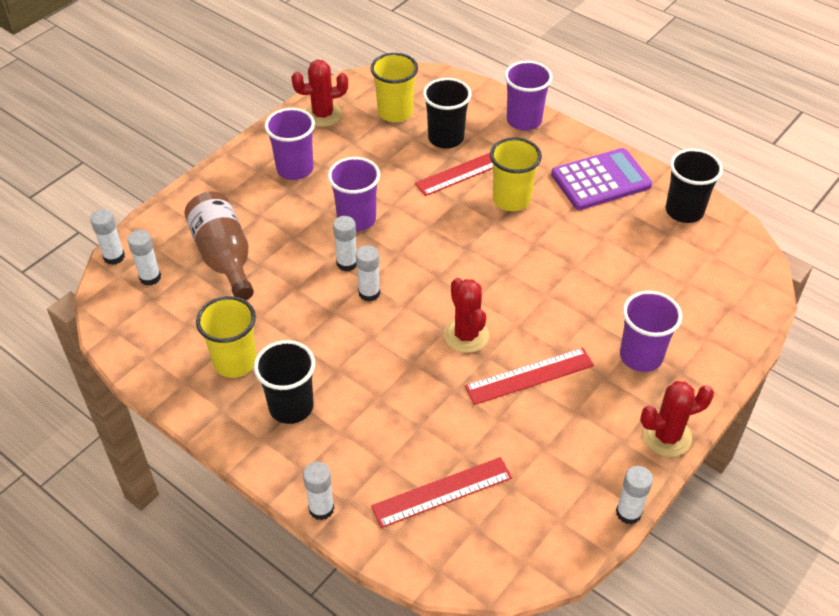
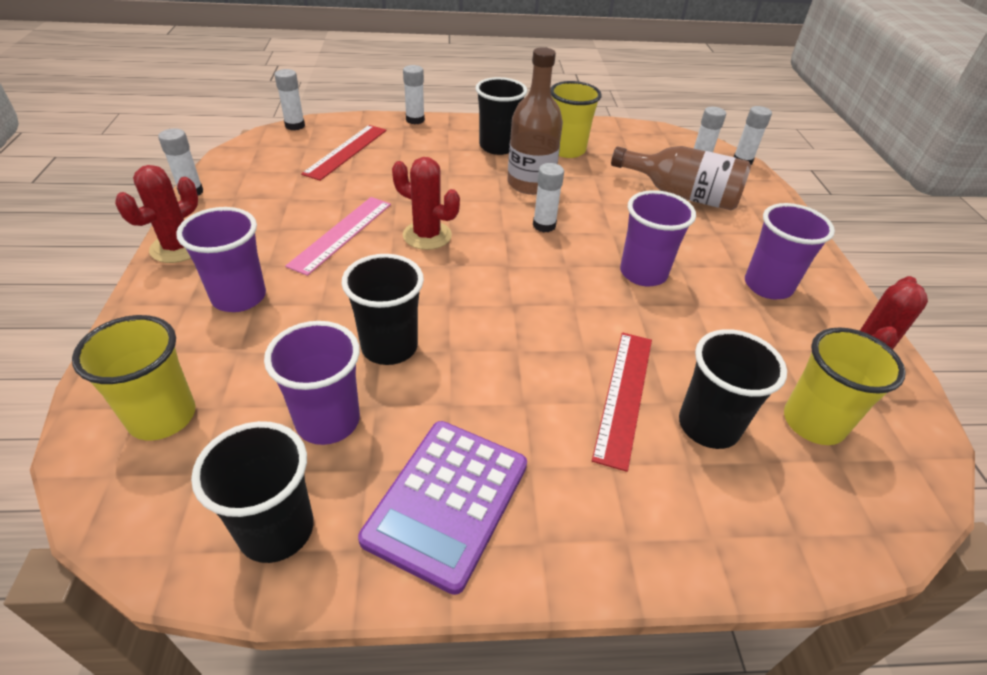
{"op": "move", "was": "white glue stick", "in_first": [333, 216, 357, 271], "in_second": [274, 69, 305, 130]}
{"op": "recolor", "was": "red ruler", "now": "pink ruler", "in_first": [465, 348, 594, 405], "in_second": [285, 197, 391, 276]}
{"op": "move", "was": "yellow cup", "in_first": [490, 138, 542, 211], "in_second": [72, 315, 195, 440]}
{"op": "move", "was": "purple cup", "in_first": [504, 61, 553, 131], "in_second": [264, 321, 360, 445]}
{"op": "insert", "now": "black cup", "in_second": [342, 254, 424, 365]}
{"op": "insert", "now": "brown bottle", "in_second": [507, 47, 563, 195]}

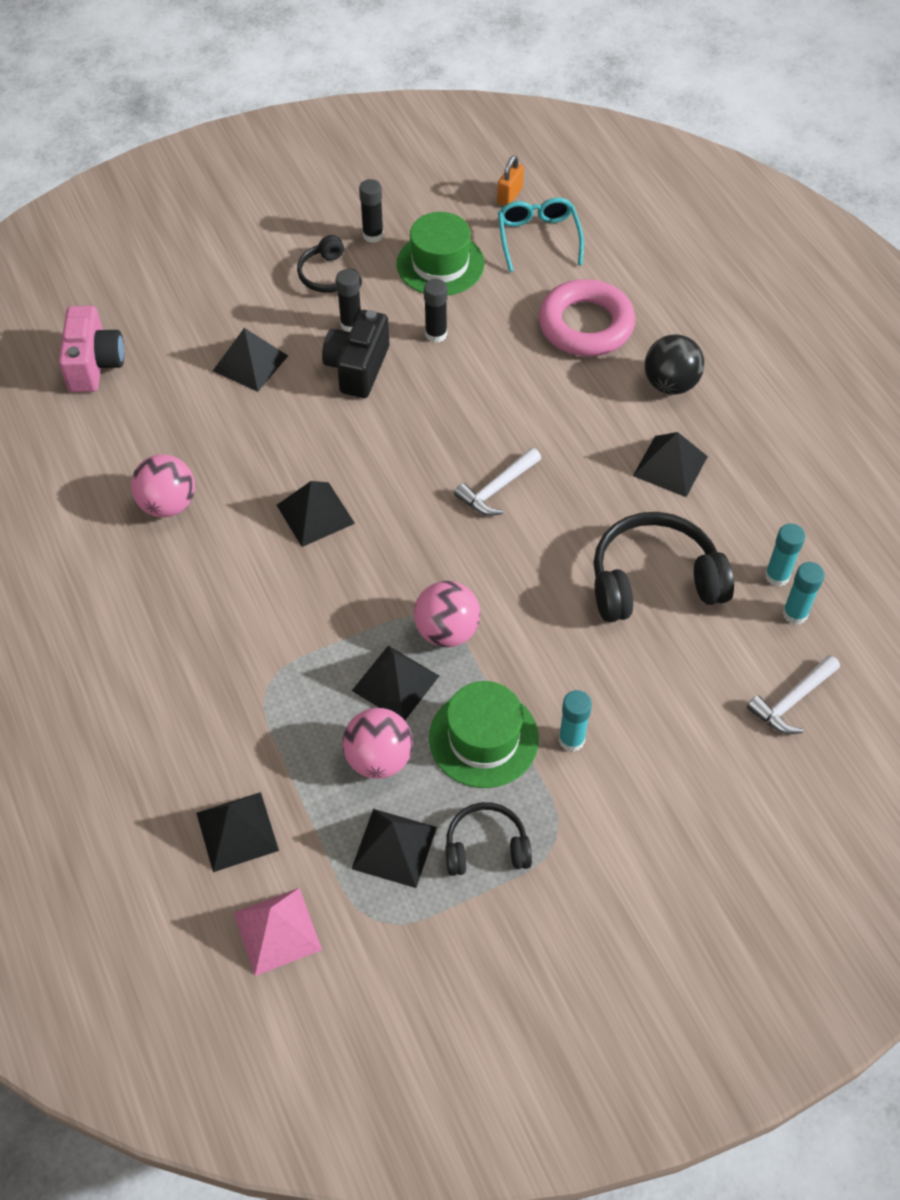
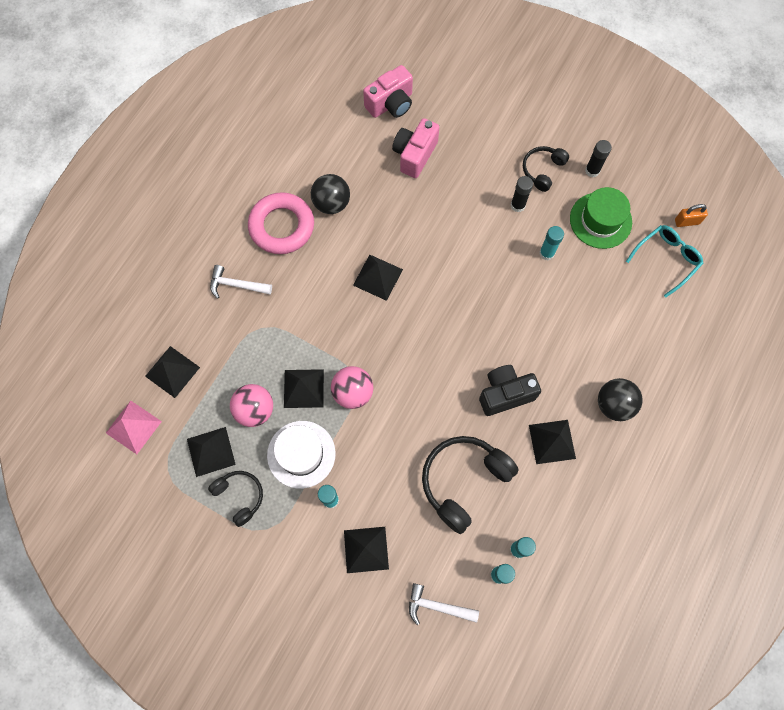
{"op": "recolor", "was": "pink ball", "now": "black ball", "in_first": [131, 454, 195, 517], "in_second": [311, 174, 350, 214]}
{"op": "move", "was": "black pyramid", "in_first": [213, 328, 288, 392], "in_second": [344, 527, 389, 573]}
{"op": "move", "was": "black camera", "in_first": [322, 310, 389, 398], "in_second": [479, 365, 541, 416]}
{"op": "recolor", "was": "black glue stick", "now": "turquoise glue stick", "in_first": [424, 279, 447, 343], "in_second": [539, 226, 564, 260]}
{"op": "recolor", "was": "green hat", "now": "white hat", "in_first": [429, 681, 539, 788], "in_second": [267, 421, 336, 489]}
{"op": "move", "was": "white hammer", "in_first": [454, 447, 541, 516], "in_second": [210, 265, 272, 299]}
{"op": "move", "was": "pink ring", "in_first": [539, 279, 635, 356], "in_second": [248, 192, 314, 254]}
{"op": "rotate", "was": "black headphones", "in_first": [593, 512, 734, 622], "in_second": [422, 436, 519, 534], "clockwise": -90}
{"op": "insert", "now": "pink camera", "in_second": [392, 118, 439, 178]}

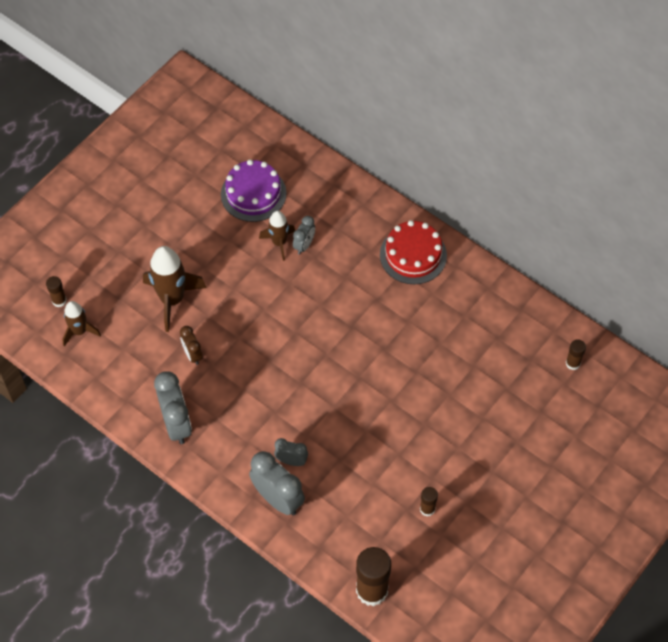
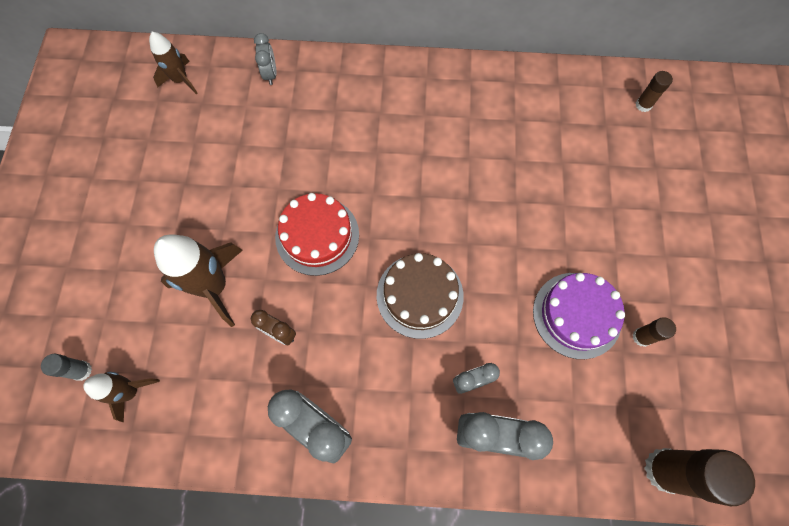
{"op": "recolor", "was": "brown glue stick", "now": "grey glue stick", "in_first": [46, 276, 67, 307], "in_second": [41, 354, 92, 381]}
{"op": "move", "was": "purple cake", "in_first": [221, 159, 286, 222], "in_second": [533, 273, 625, 359]}
{"op": "move", "was": "brown rocket", "in_first": [259, 211, 295, 261], "in_second": [149, 32, 197, 94]}
{"op": "move", "was": "grey clock", "in_first": [293, 216, 315, 254], "in_second": [254, 33, 277, 85]}
{"op": "move", "was": "red cake", "in_first": [380, 220, 447, 284], "in_second": [275, 193, 359, 276]}
{"op": "insert", "now": "brown cake", "in_second": [377, 253, 464, 339]}

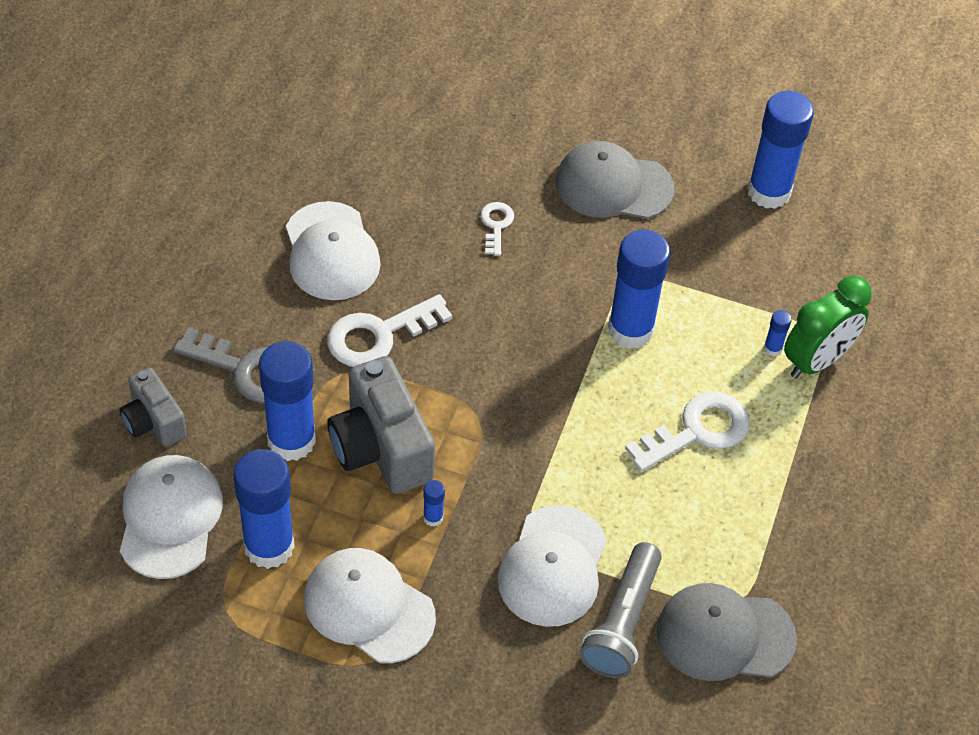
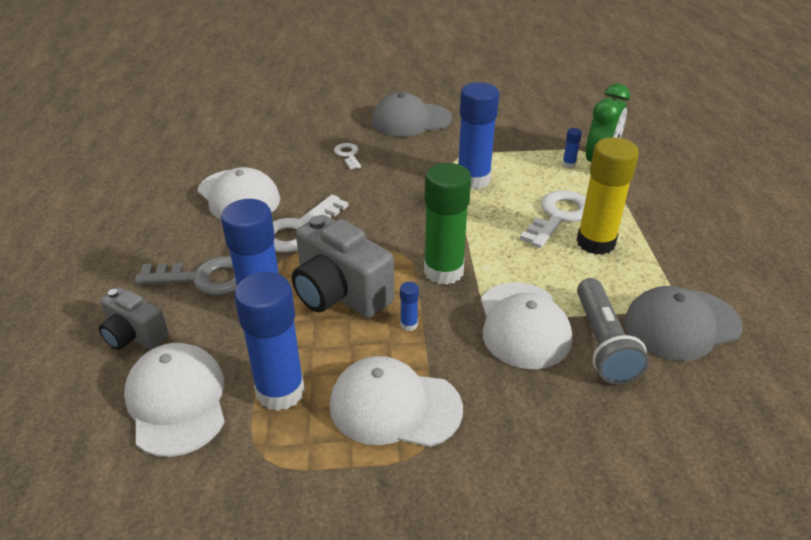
{"op": "delete", "was": "blue glue stick", "in_first": [747, 91, 814, 209]}
{"op": "insert", "now": "green glue stick", "in_second": [424, 163, 471, 285]}
{"op": "insert", "now": "yellow glue stick", "in_second": [577, 137, 639, 255]}

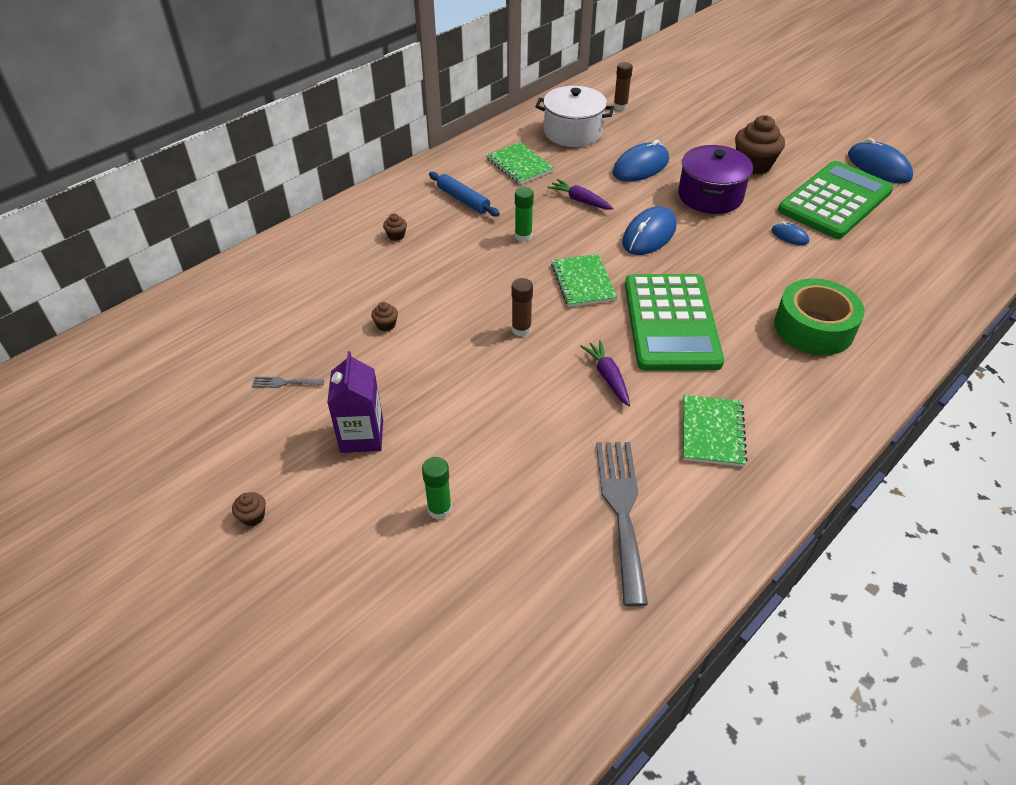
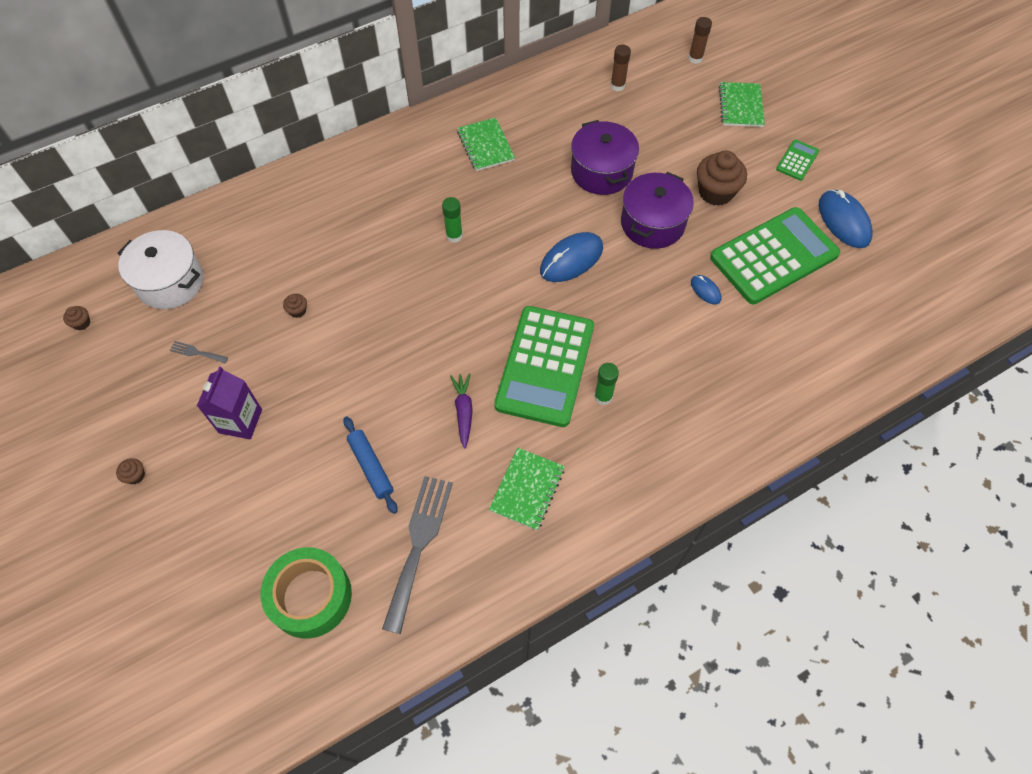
{"op": "move", "was": "brown cupcake", "in_first": [383, 213, 407, 241], "in_second": [63, 306, 90, 330]}
{"op": "move", "was": "green glue stick", "in_first": [422, 457, 452, 520], "in_second": [594, 363, 619, 405]}
{"op": "move", "was": "blue rolling pin", "in_first": [429, 172, 500, 217], "in_second": [343, 416, 398, 514]}
{"op": "move", "was": "brown glue stick", "in_first": [512, 278, 533, 337], "in_second": [688, 17, 712, 64]}
{"op": "move", "was": "white pot", "in_first": [535, 86, 614, 147], "in_second": [118, 230, 203, 309]}
{"op": "delete", "was": "purple carrot", "in_first": [547, 179, 613, 210]}
{"op": "move", "was": "green notebook", "in_first": [551, 254, 618, 307], "in_second": [719, 82, 765, 127]}
{"op": "replace", "was": "blue mouse", "now": "purple pot", "in_first": [612, 140, 669, 182], "in_second": [571, 120, 639, 195]}
{"op": "move", "was": "green tape", "in_first": [774, 278, 865, 355], "in_second": [261, 547, 352, 639]}
{"op": "insert", "now": "green calculator", "in_second": [776, 139, 819, 181]}

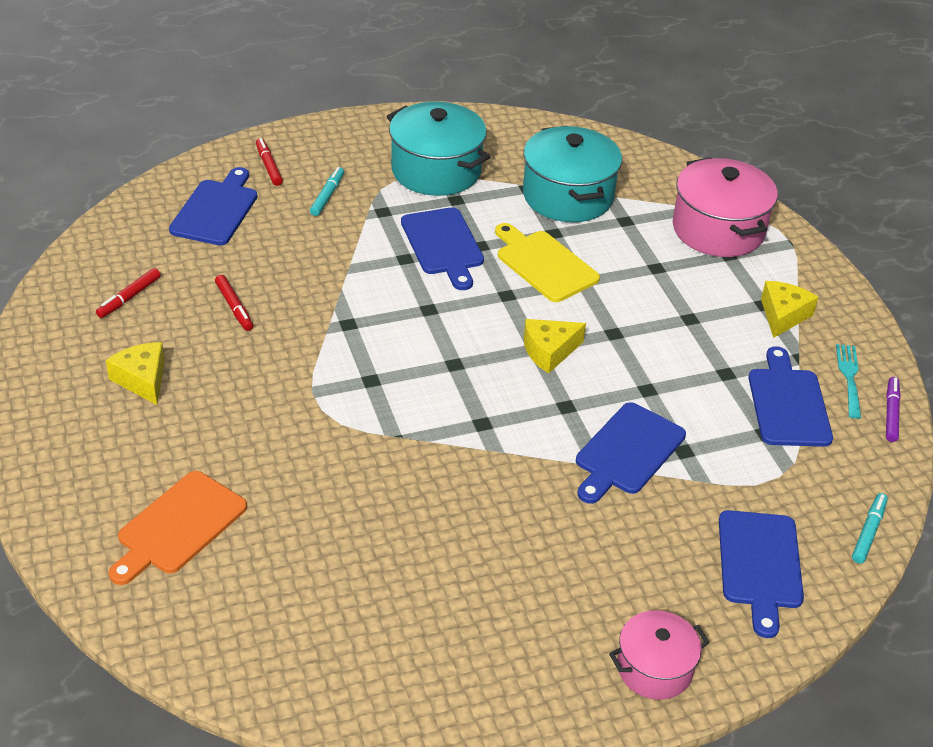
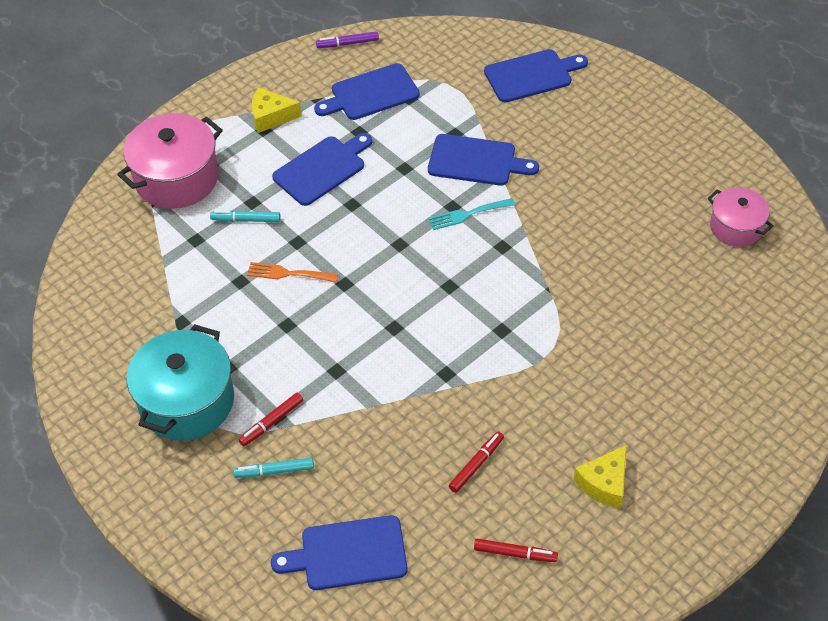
{"op": "delete", "was": "orange cutting board", "in_first": [109, 471, 247, 585]}
{"op": "move", "was": "red marker", "in_first": [256, 138, 283, 186], "in_second": [239, 393, 303, 446]}
{"op": "move", "was": "blue cutting board", "in_first": [401, 207, 484, 290], "in_second": [272, 133, 372, 206]}
{"op": "replace", "was": "yellow cutting board", "now": "orange fork", "in_first": [495, 223, 600, 302], "in_second": [247, 262, 338, 282]}
{"op": "delete", "was": "turquoise pot", "in_first": [523, 126, 622, 222]}
{"op": "delete", "was": "yellow cheese", "in_first": [524, 319, 586, 373]}
{"op": "move", "was": "pink pot", "in_first": [609, 610, 709, 700], "in_second": [708, 187, 773, 247]}
{"op": "move", "was": "turquoise fork", "in_first": [836, 344, 861, 419], "in_second": [428, 198, 515, 230]}
{"op": "move", "was": "turquoise marker", "in_first": [852, 493, 888, 564], "in_second": [210, 210, 281, 222]}

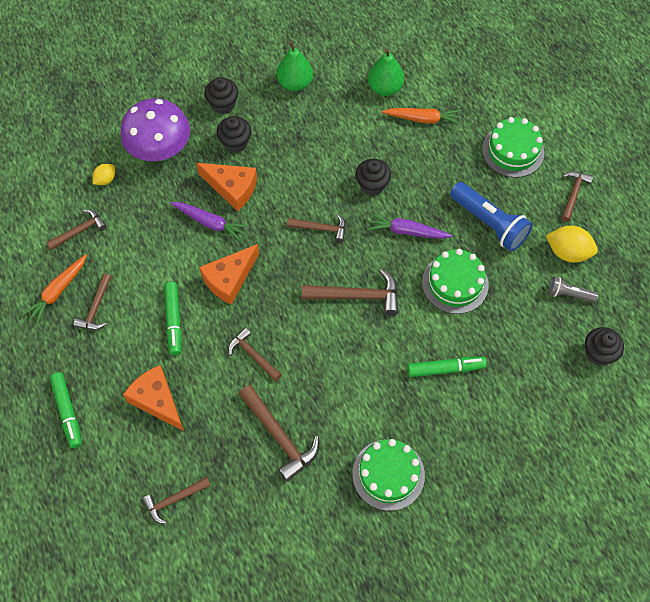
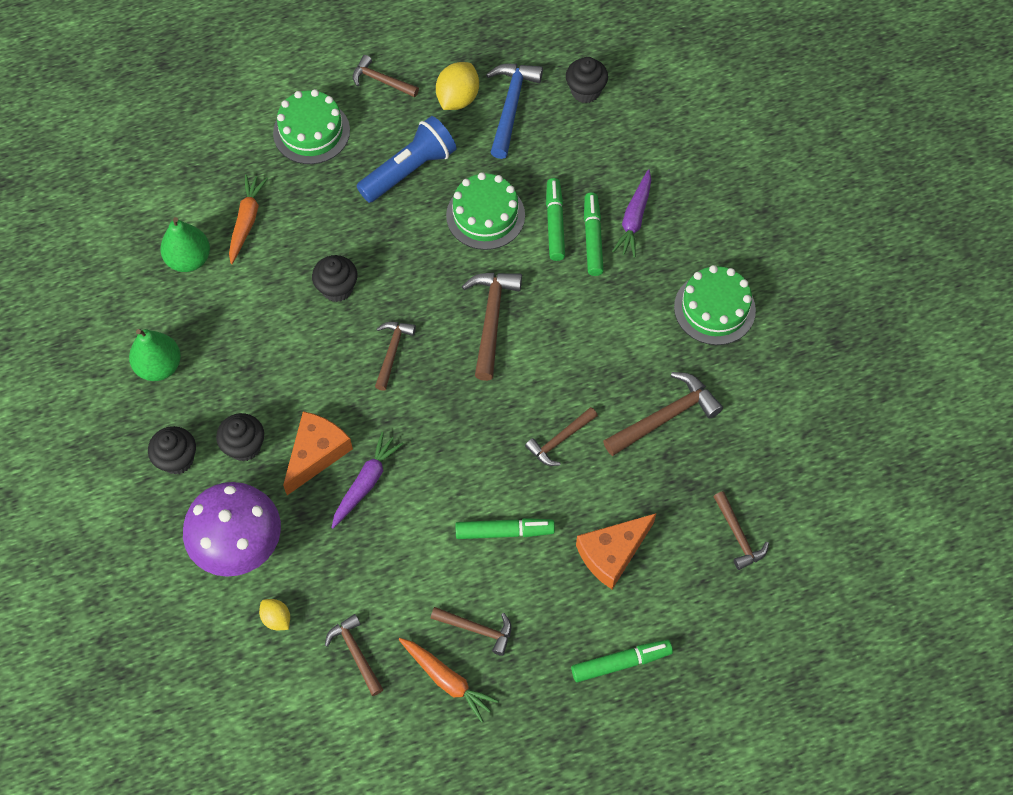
{"op": "delete", "was": "orange cheese", "in_first": [199, 244, 259, 305]}
{"op": "move", "was": "purple carrot", "in_first": [367, 213, 452, 239], "in_second": [612, 169, 651, 258]}
{"op": "replace", "was": "grey flashlight", "now": "blue hammer", "in_first": [548, 276, 598, 302], "in_second": [486, 64, 543, 159]}
{"op": "insert", "now": "green marker", "in_second": [546, 178, 565, 261]}

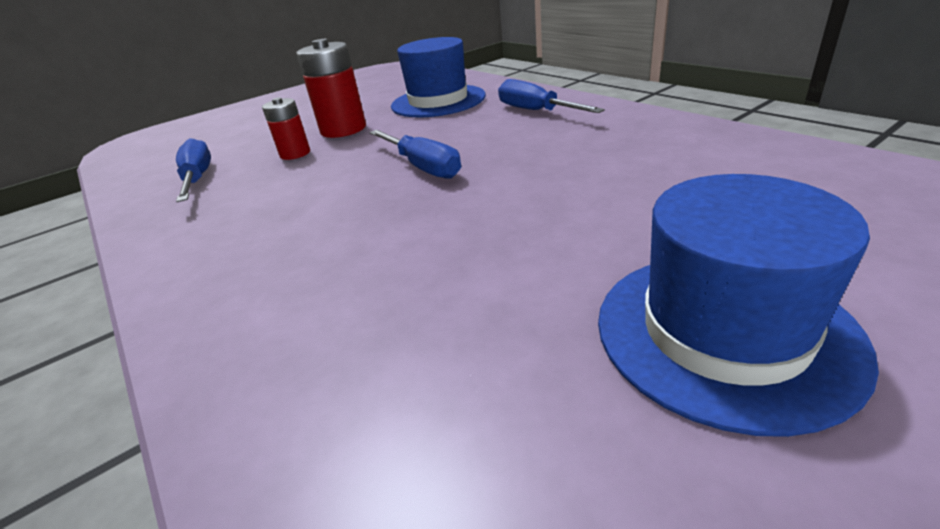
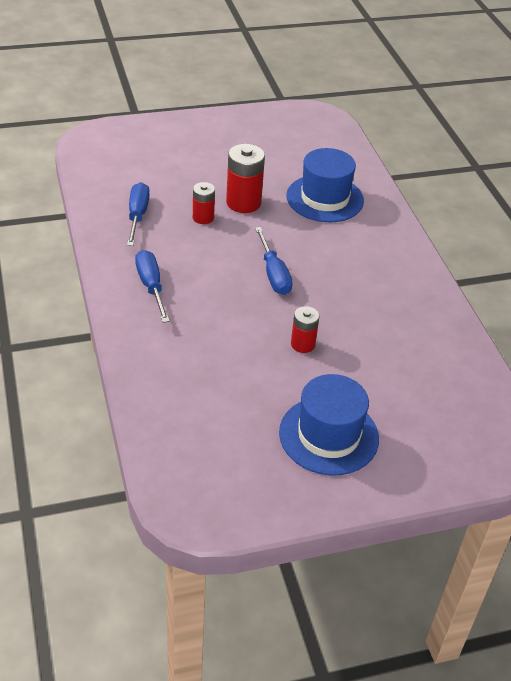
{"op": "move", "was": "blue screwdriver", "in_first": [498, 79, 605, 113], "in_second": [135, 250, 170, 323]}
{"op": "insert", "now": "red battery", "in_second": [291, 306, 320, 353]}

